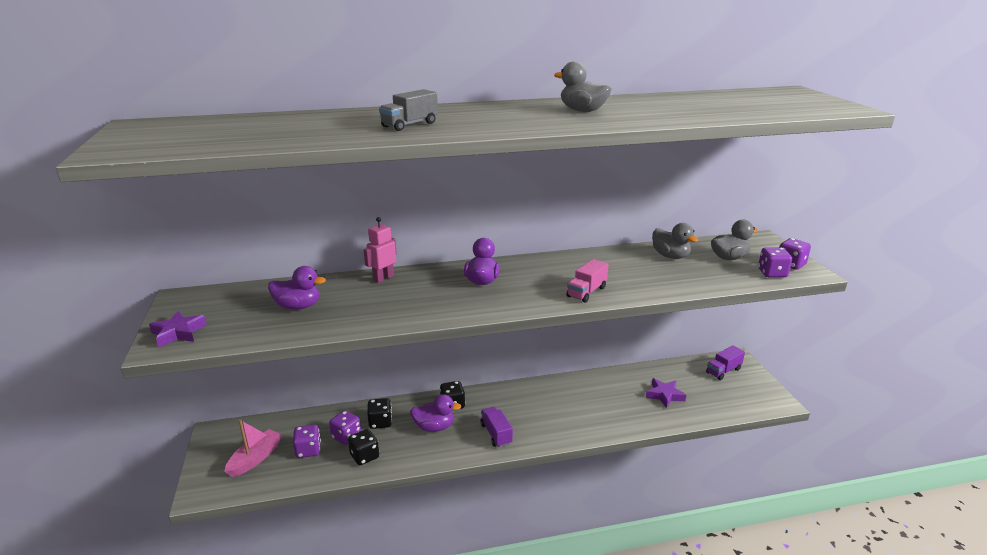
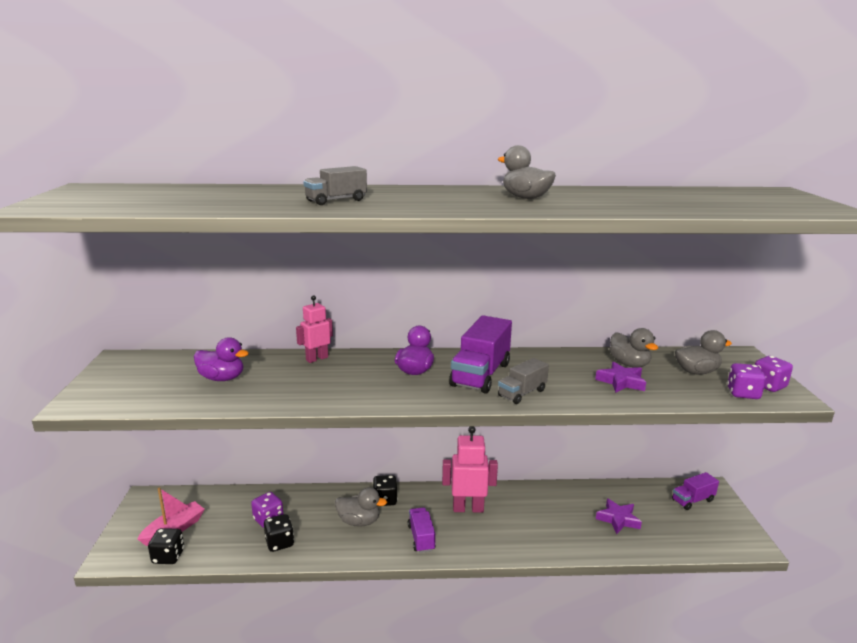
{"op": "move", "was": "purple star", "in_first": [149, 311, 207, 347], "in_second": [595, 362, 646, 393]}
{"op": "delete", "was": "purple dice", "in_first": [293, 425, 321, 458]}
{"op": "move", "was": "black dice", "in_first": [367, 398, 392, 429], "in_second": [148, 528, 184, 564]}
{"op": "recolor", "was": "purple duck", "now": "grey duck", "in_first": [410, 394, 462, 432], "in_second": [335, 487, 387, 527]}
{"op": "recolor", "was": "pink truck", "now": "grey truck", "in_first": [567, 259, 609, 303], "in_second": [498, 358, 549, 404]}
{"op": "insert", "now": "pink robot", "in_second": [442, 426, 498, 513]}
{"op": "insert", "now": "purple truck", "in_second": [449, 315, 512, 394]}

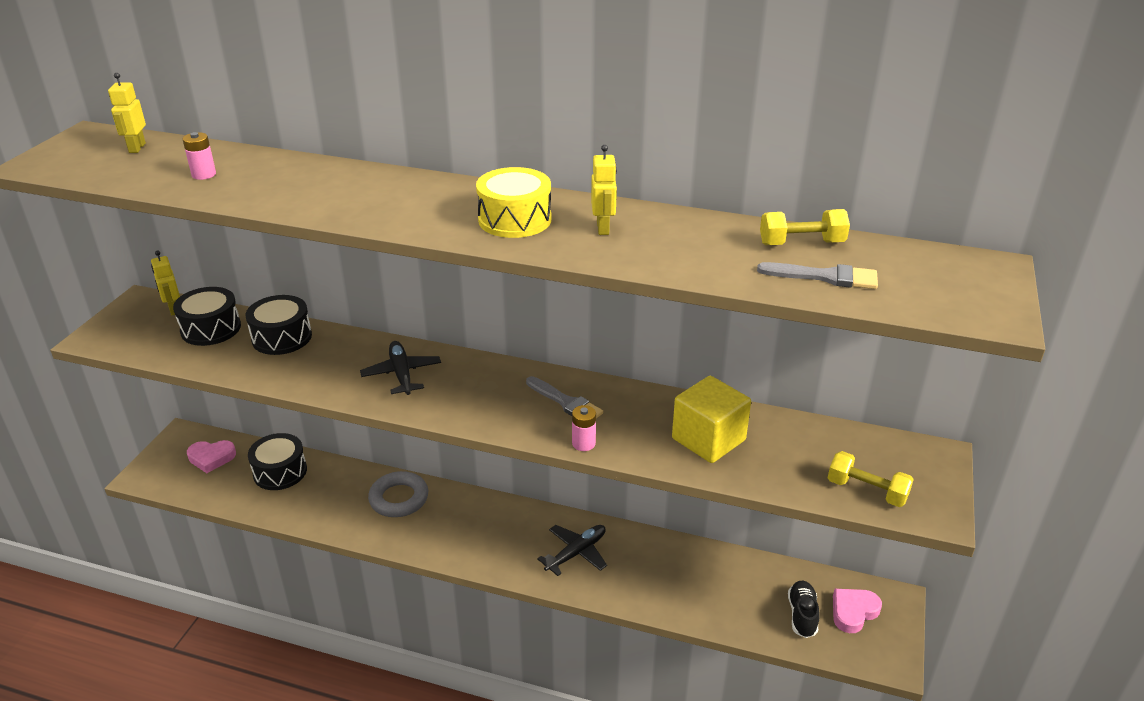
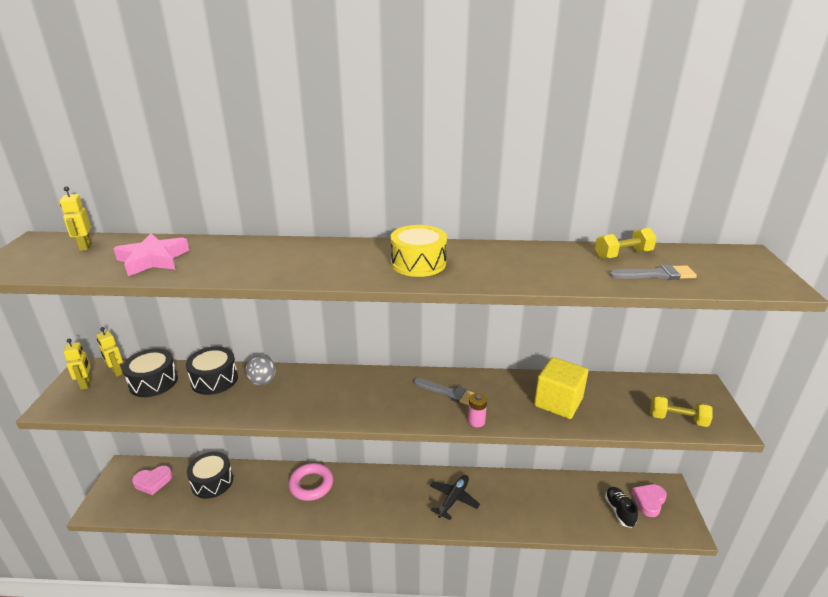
{"op": "replace", "was": "pink battery", "now": "pink star", "in_first": [182, 132, 216, 180], "in_second": [113, 233, 189, 276]}
{"op": "delete", "was": "black plane", "in_first": [360, 341, 441, 395]}
{"op": "recolor", "was": "grey ring", "now": "pink ring", "in_first": [368, 471, 428, 517], "in_second": [288, 463, 333, 501]}
{"op": "move", "was": "yellow robot", "in_first": [591, 145, 617, 235], "in_second": [63, 339, 91, 390]}
{"op": "insert", "now": "grey ball", "in_second": [245, 355, 276, 385]}

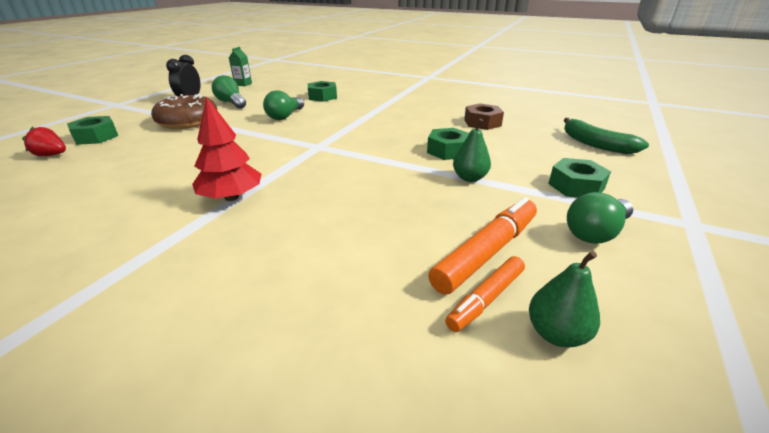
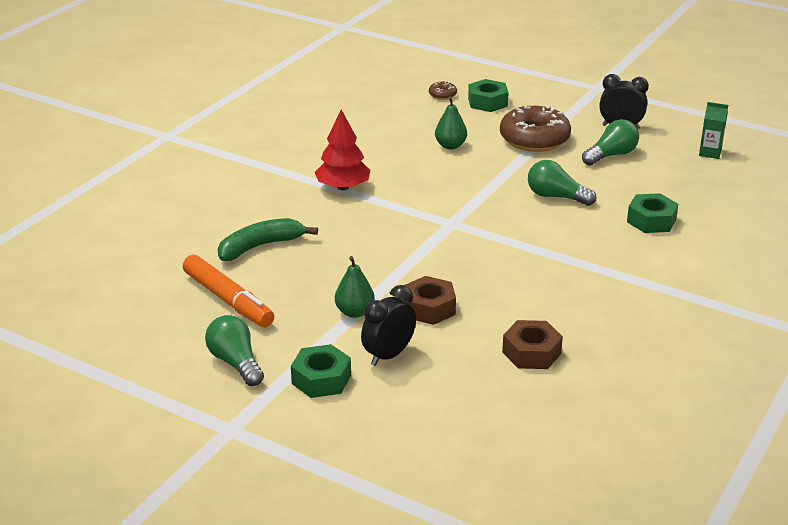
{"op": "replace", "was": "red strawberry", "now": "brown donut", "in_first": [22, 127, 66, 156], "in_second": [429, 81, 457, 100]}
{"op": "recolor", "was": "green nut", "now": "brown nut", "in_first": [427, 128, 469, 160], "in_second": [404, 276, 456, 325]}
{"op": "delete", "was": "orange marker", "in_first": [445, 256, 525, 332]}
{"op": "move", "was": "green pear", "in_first": [529, 251, 600, 347], "in_second": [435, 97, 467, 149]}
{"op": "move", "was": "green banana", "in_first": [564, 118, 649, 154], "in_second": [218, 218, 318, 261]}
{"op": "insert", "now": "black clock", "in_second": [361, 285, 416, 366]}

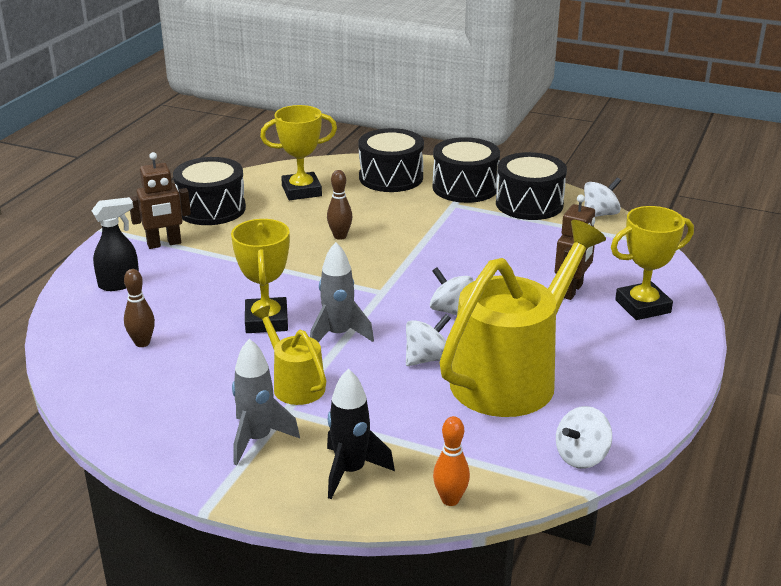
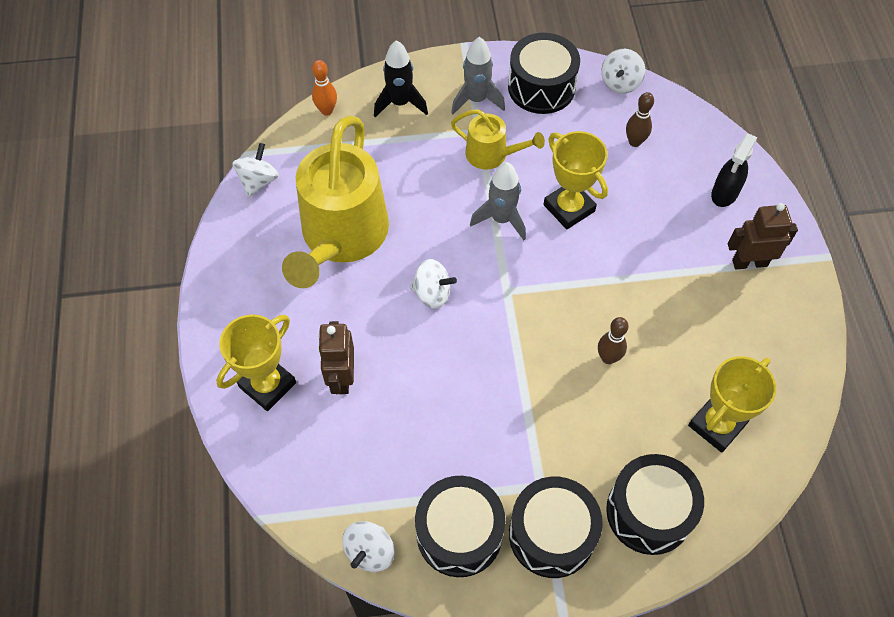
{"op": "rotate", "was": "brown robot", "in_first": [130, 152, 191, 249], "in_second": [728, 203, 798, 270], "clockwise": 45}
{"op": "move", "was": "black drum", "in_first": [173, 157, 246, 225], "in_second": [508, 33, 580, 114]}
{"op": "move", "was": "white spinning top", "in_first": [406, 314, 451, 366], "in_second": [601, 49, 645, 93]}

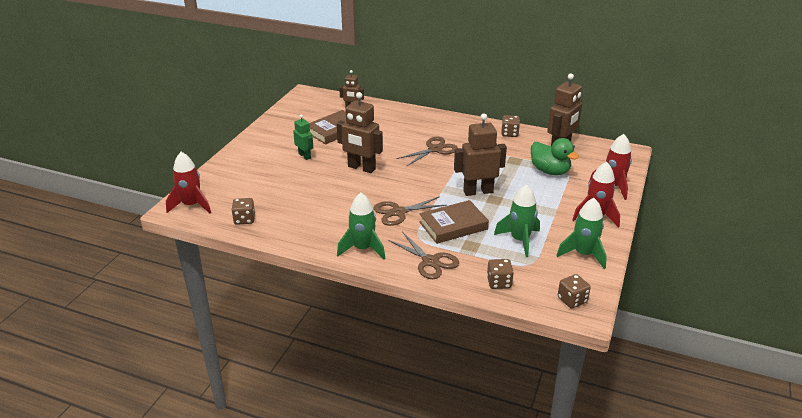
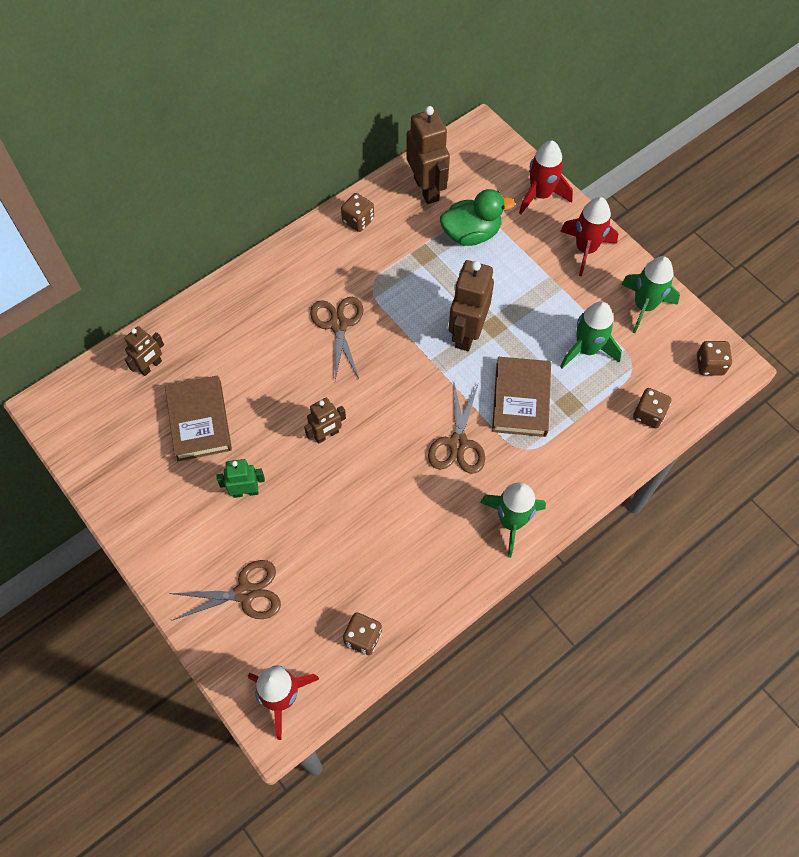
{"op": "resize", "was": "brown robot", "in_first": [337, 92, 383, 173], "in_second": [304, 397, 346, 444], "ratio": 0.58}
{"op": "move", "was": "brown scissors", "in_first": [388, 232, 459, 279], "in_second": [169, 560, 281, 620]}

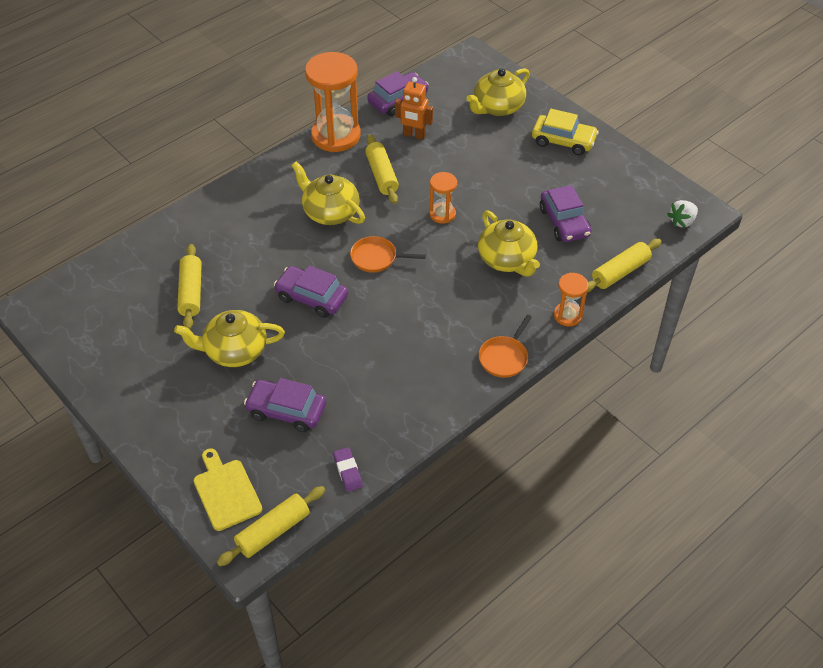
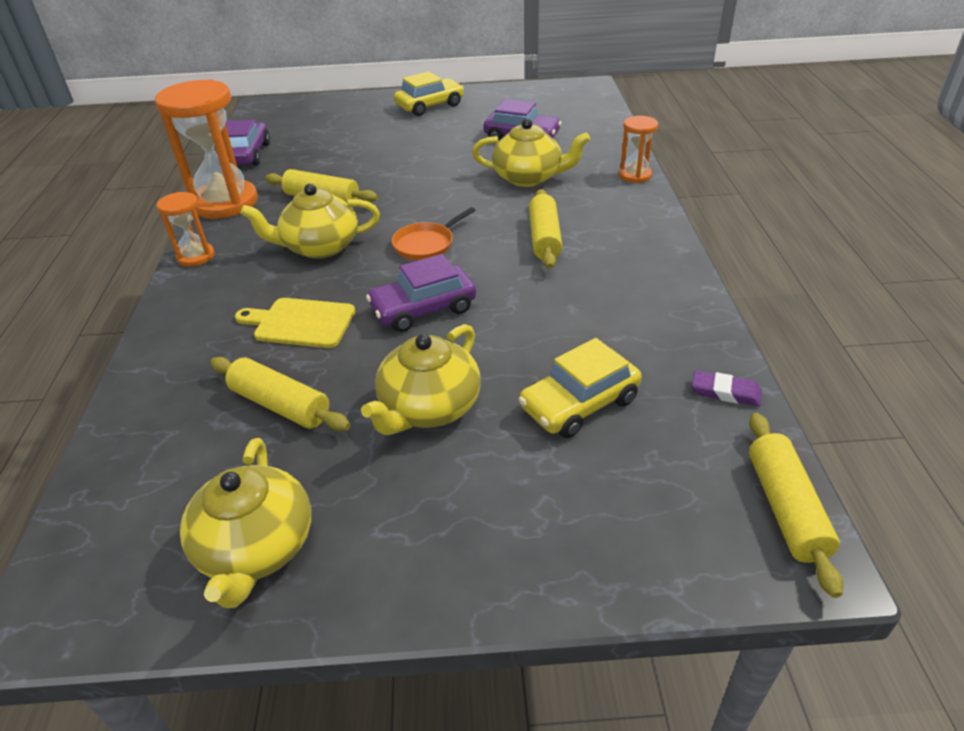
{"op": "move", "was": "yellow cutting board", "in_first": [194, 448, 262, 531], "in_second": [235, 298, 355, 348]}
{"op": "recolor", "was": "purple car", "now": "yellow car", "in_first": [244, 378, 326, 432], "in_second": [519, 338, 642, 438]}
{"op": "delete", "was": "orange robot", "in_first": [395, 77, 433, 140]}
{"op": "move", "was": "orange hourglass", "in_first": [429, 172, 457, 223], "in_second": [157, 192, 215, 267]}
{"op": "move", "was": "yellow teapot", "in_first": [466, 68, 530, 116], "in_second": [180, 438, 311, 608]}
{"op": "delete", "was": "orange pan", "in_first": [479, 315, 532, 378]}
{"op": "move", "was": "yellow rolling pin", "in_first": [587, 239, 662, 293], "in_second": [529, 189, 563, 269]}
{"op": "delete", "was": "white strawberry", "in_first": [667, 200, 698, 228]}

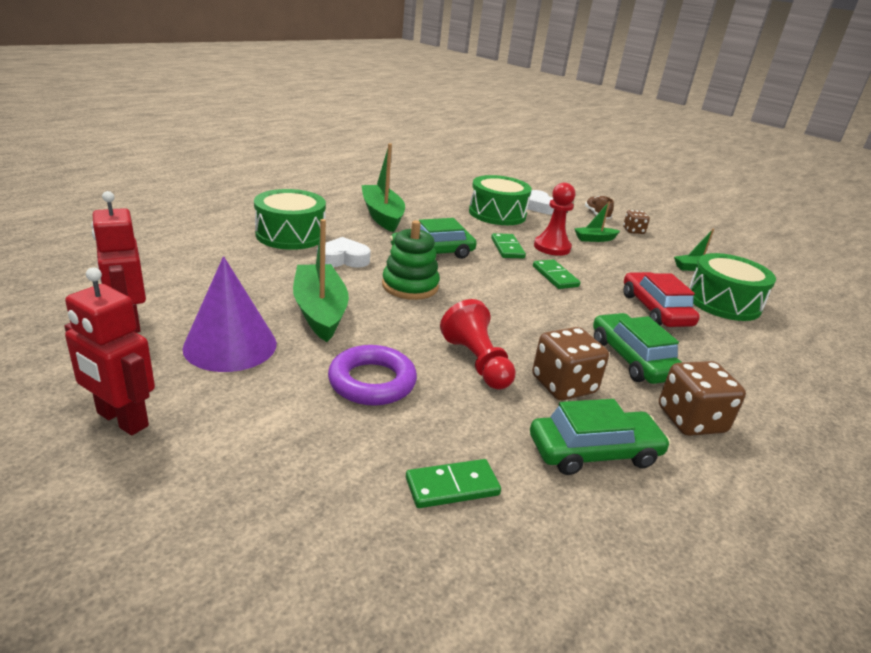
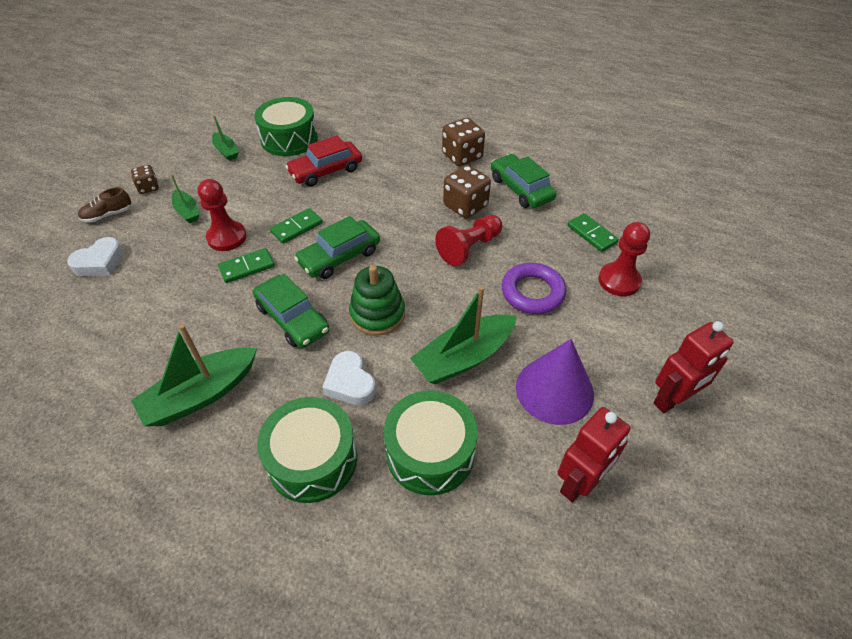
{"op": "rotate", "was": "red robot", "in_first": [64, 267, 155, 435], "in_second": [653, 321, 734, 413], "clockwise": 45}
{"op": "move", "was": "green drum", "in_first": [469, 175, 532, 225], "in_second": [384, 390, 478, 495]}
{"op": "move", "was": "green car", "in_first": [593, 313, 682, 384], "in_second": [294, 216, 380, 279]}
{"op": "insert", "now": "red pawn", "in_second": [598, 222, 650, 296]}

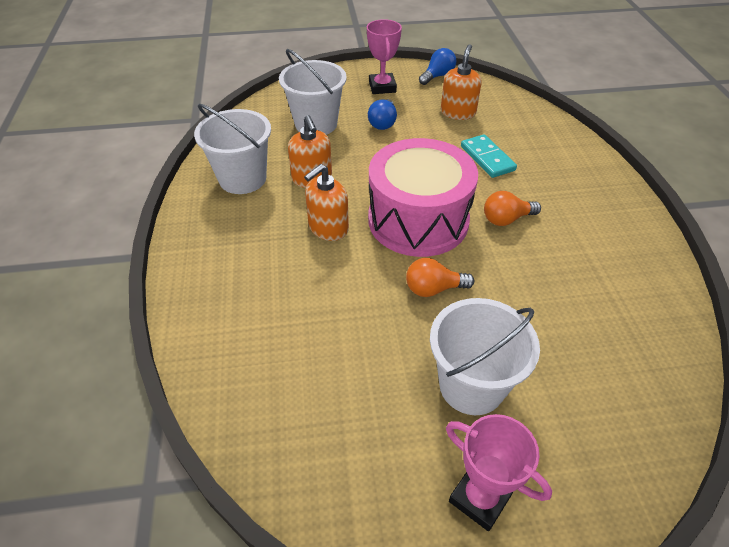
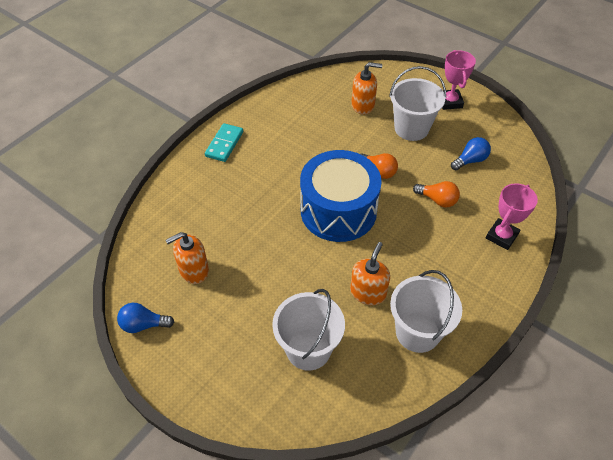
{"op": "move", "was": "orange soap dispenser", "in_first": [304, 164, 349, 241], "in_second": [351, 62, 382, 115]}
{"op": "move", "was": "pink trophy", "in_first": [367, 19, 402, 94], "in_second": [486, 183, 538, 250]}
{"op": "move", "was": "blue light bulb", "in_first": [368, 99, 397, 130], "in_second": [451, 137, 491, 170]}
{"op": "recolor", "was": "pink drum", "now": "blue drum", "in_first": [368, 138, 478, 257], "in_second": [300, 150, 382, 242]}
{"op": "move", "was": "turquoise domino", "in_first": [461, 134, 517, 178], "in_second": [205, 123, 243, 162]}
{"op": "move", "was": "orange light bulb", "in_first": [484, 191, 541, 226], "in_second": [413, 181, 460, 208]}

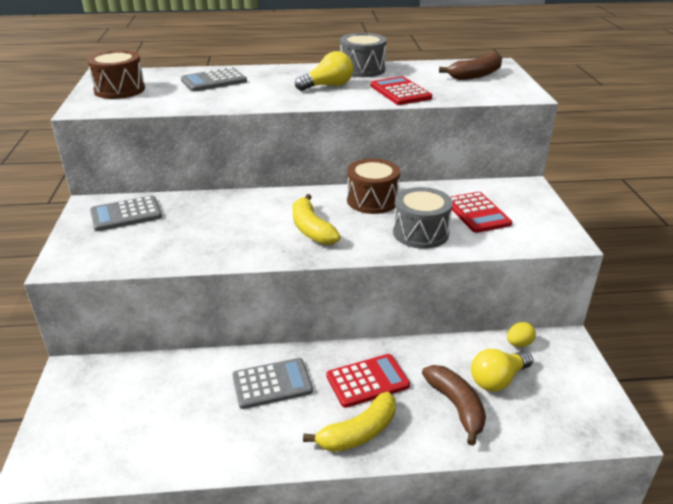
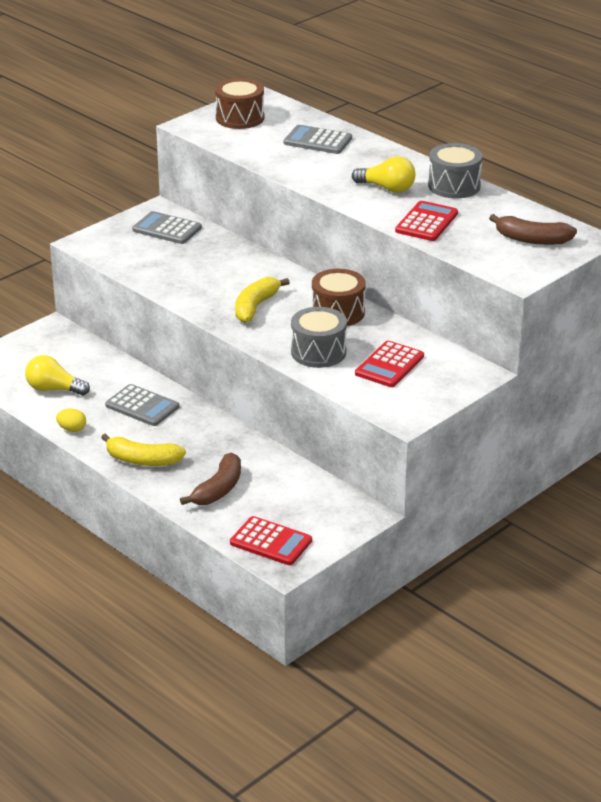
{"op": "move", "was": "red calculator", "in_first": [326, 354, 410, 408], "in_second": [230, 516, 312, 565]}
{"op": "move", "was": "yellow light bulb", "in_first": [471, 349, 533, 391], "in_second": [25, 355, 90, 395]}
{"op": "move", "was": "yellow egg", "in_first": [507, 322, 536, 347], "in_second": [56, 408, 86, 432]}

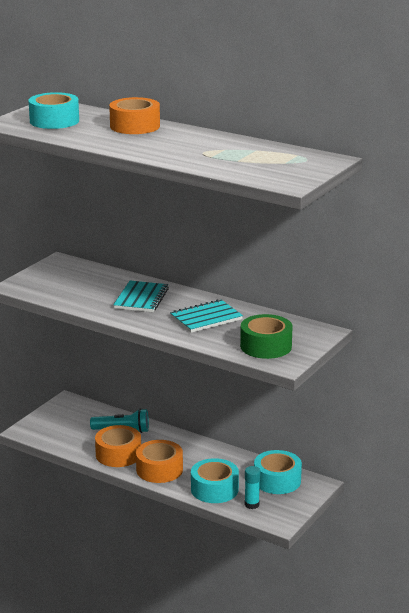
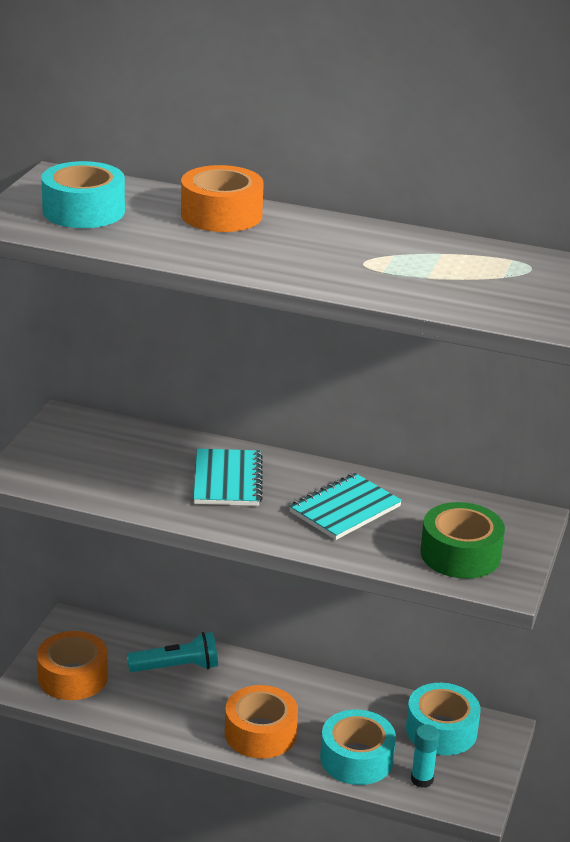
{"op": "move", "was": "orange tape", "in_first": [95, 425, 141, 467], "in_second": [37, 631, 108, 700]}

